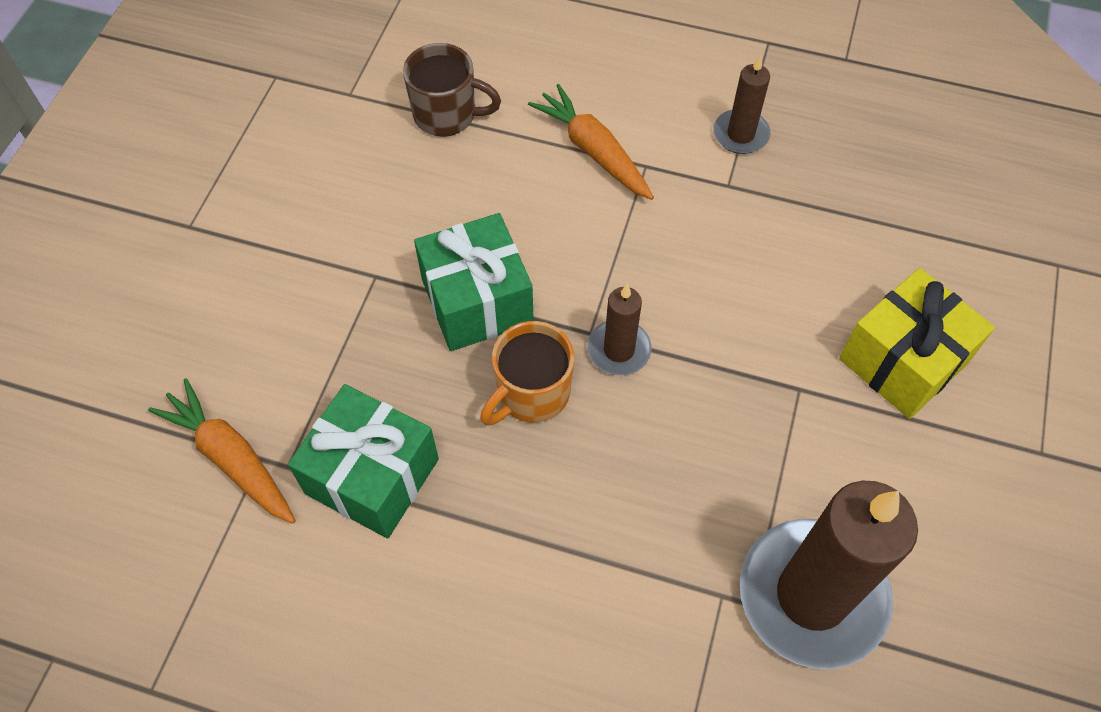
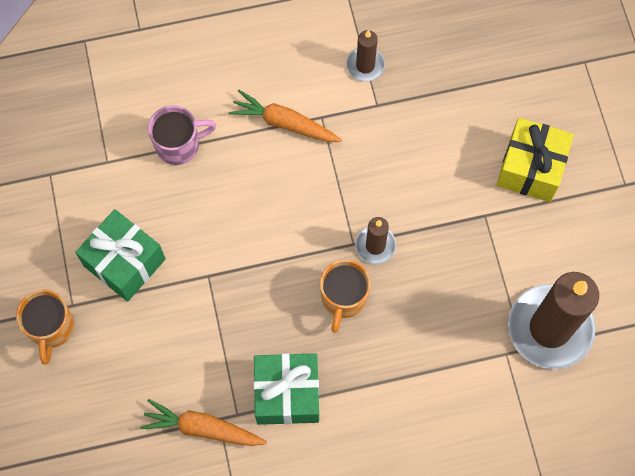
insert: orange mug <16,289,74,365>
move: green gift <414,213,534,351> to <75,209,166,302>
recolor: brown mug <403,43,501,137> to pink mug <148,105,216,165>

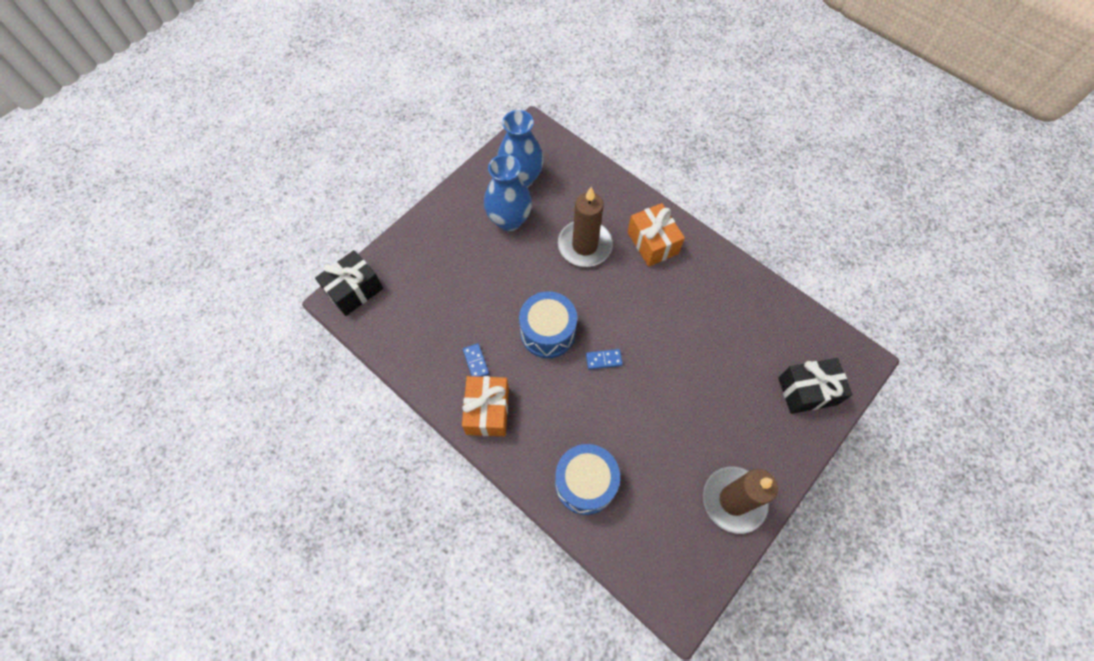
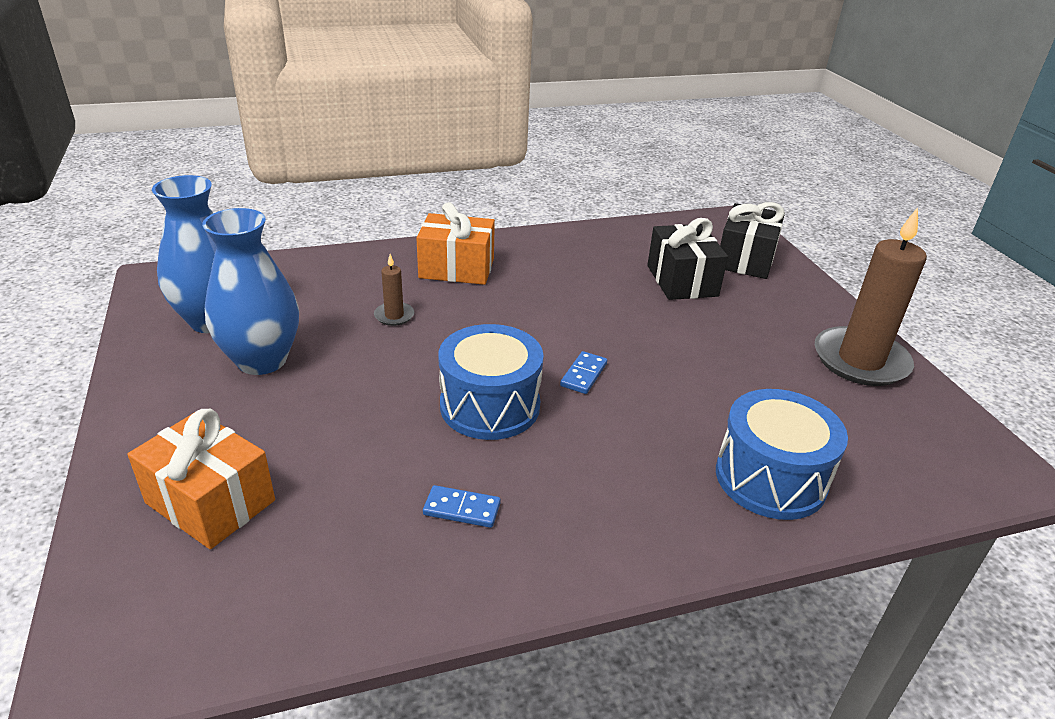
move: black gift <315,250,383,316> to <647,218,728,300>; orange gift <462,376,509,436> to <128,409,275,549>
resize: brown candle <558,187,613,267> = <374,254,414,326> x0.44

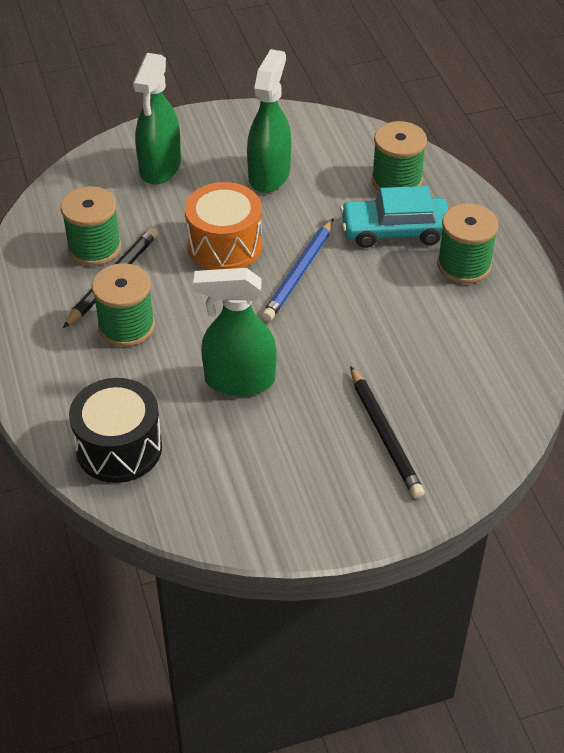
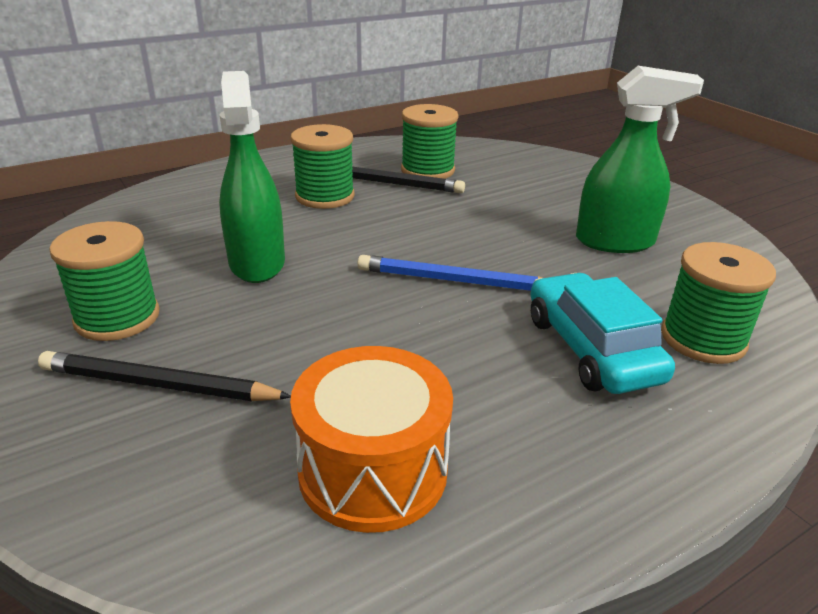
delete: black drum <69,378,162,483>; green spray bottle <133,53,181,184>
move: orange drum <185,182,262,270> to <290,346,453,533>; green spool <437,203,499,284> to <49,221,160,341>
rotate: black pencil <350,366,424,499> = <38,351,291,401> 45 degrees clockwise

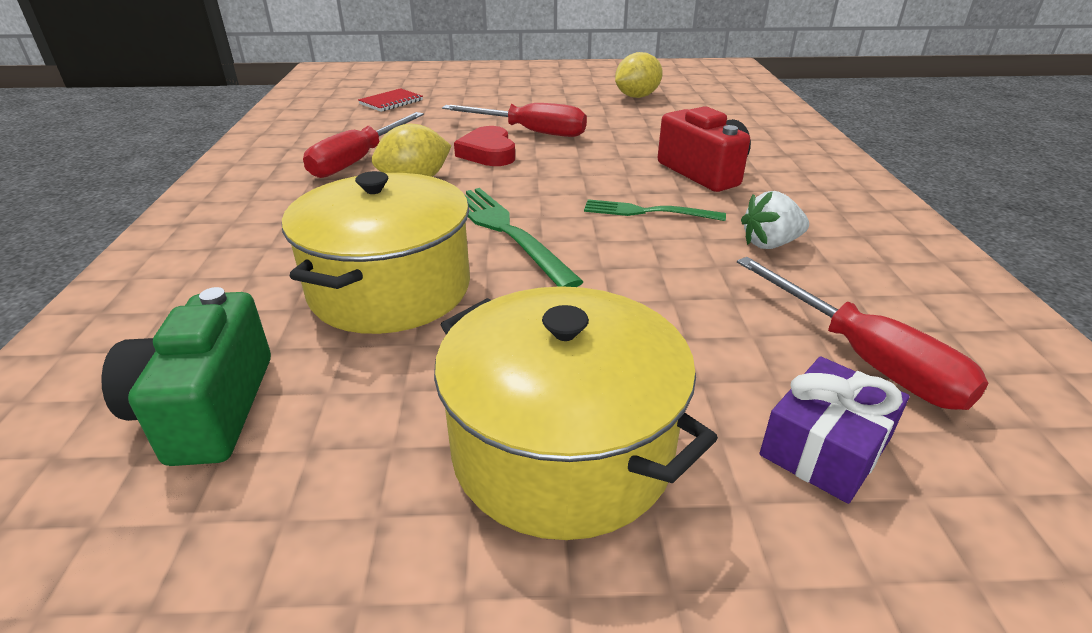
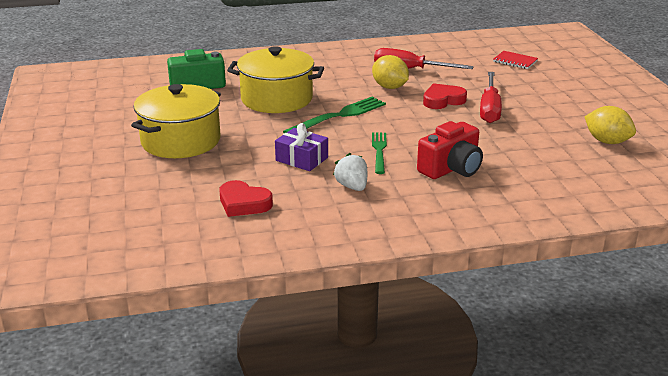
move: purple gift <759,356,909,504> to <275,123,328,171>
replace: red screwdriver <737,257,988,410> to red heart <219,180,273,217>

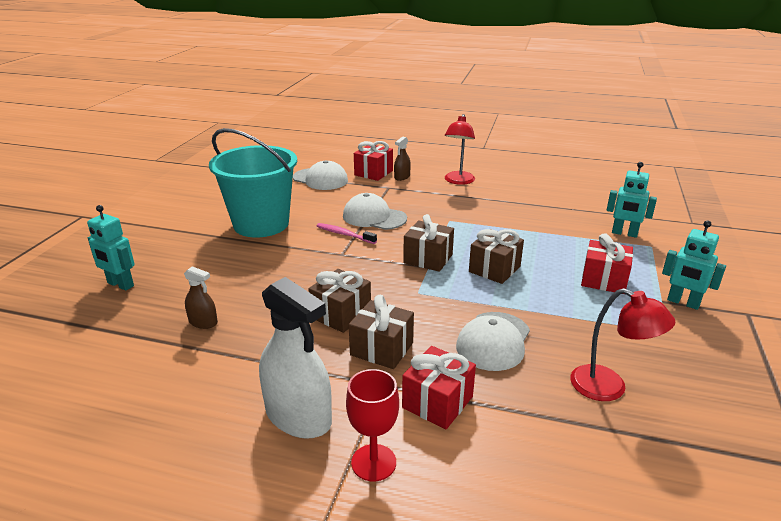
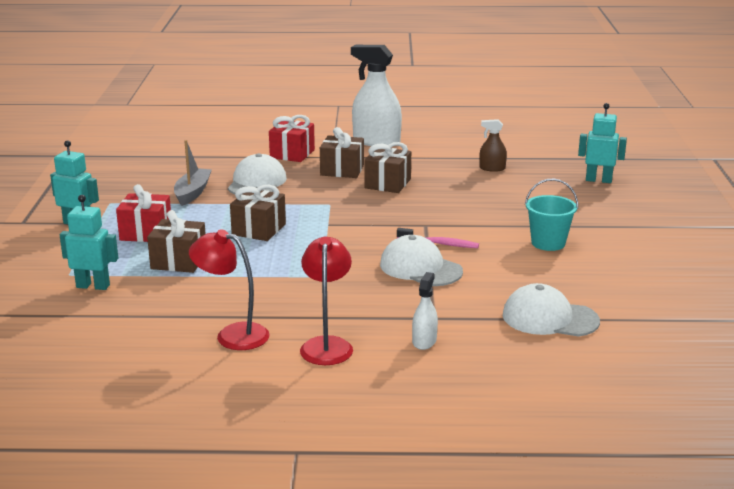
delete: red goblet <346,369,399,481>; red gift <354,141,393,181>
insert: grey boat <174,140,212,206>
move: brown gift <403,214,454,272> to <147,210,206,273>; red lamp <570,288,675,401> to <189,229,270,350>
recolor: brown spray bottle <394,136,411,181> to white spray bottle <412,272,438,350>
rotate: white cap <343,193,407,230> = <380,235,463,286> 150 degrees counterclockwise
resize: turquoise bucket <209,128,297,237> = <525,179,578,251> x0.50

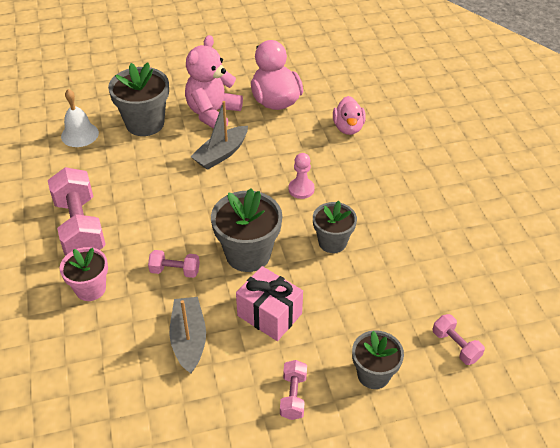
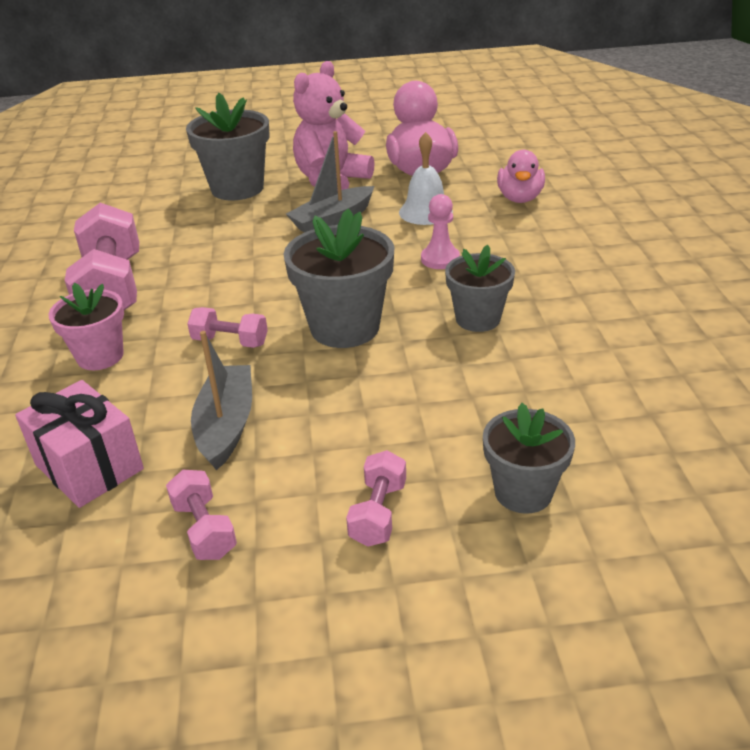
move: white bell <61,89,99,147> to <399,132,453,225>; pink gift <236,266,303,341> to <15,380,144,508>; pink dumbbell <432,314,485,365> to <166,470,237,560>

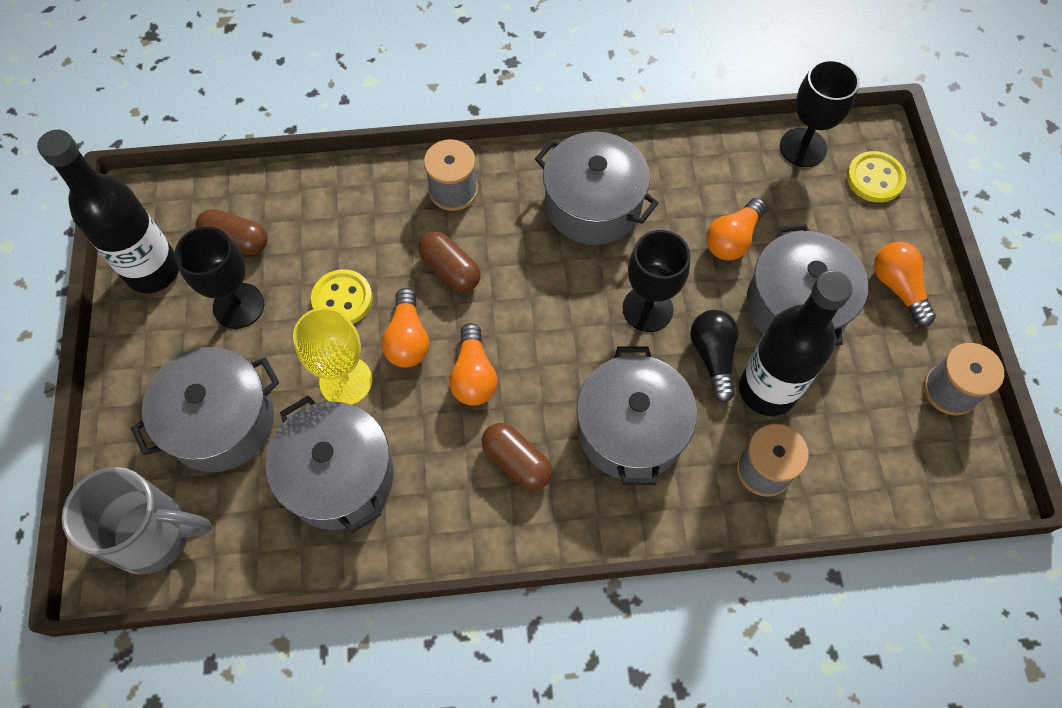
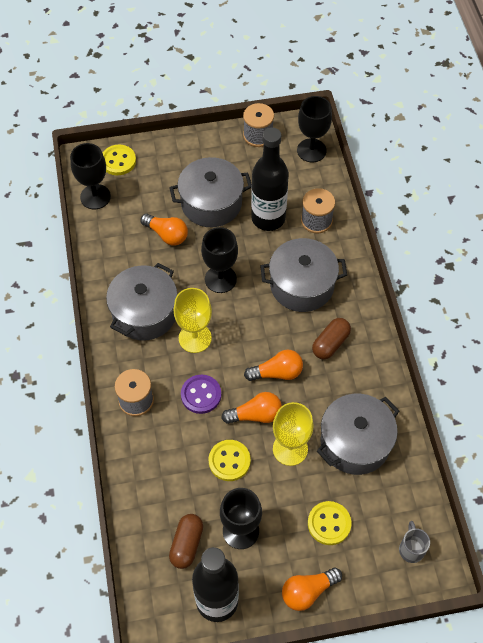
delete: black light bulb <690,310,739,403>
insert: yellow goblet <174,288,212,353>; black goblet <297,96,332,162>
move: orange light bulb <874,242,936,326> to <282,567,342,611>
replace: grey pot <131,347,279,472> to yellow button <308,501,351,545>; brown capsule <419,231,481,292> to purple button <181,375,221,414>
resize: grey mug <62,467,212,575> = <399,521,430,563> x0.49

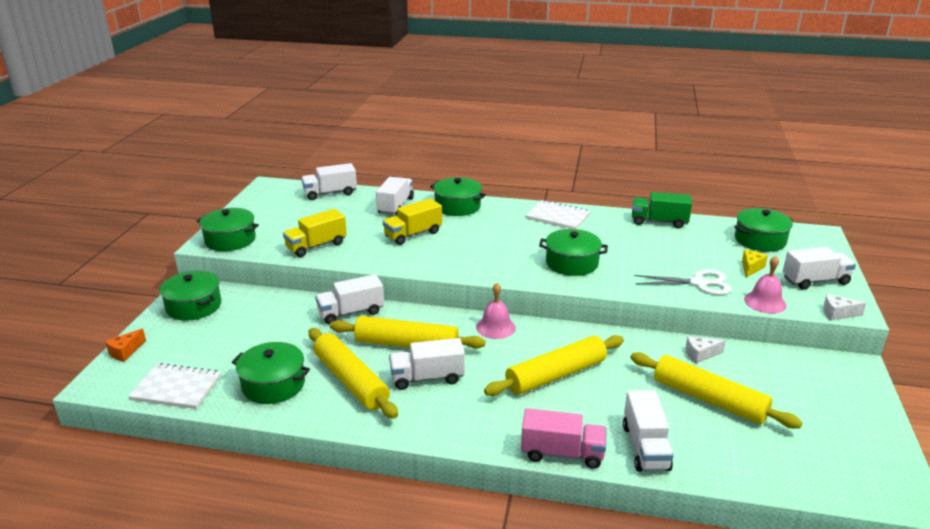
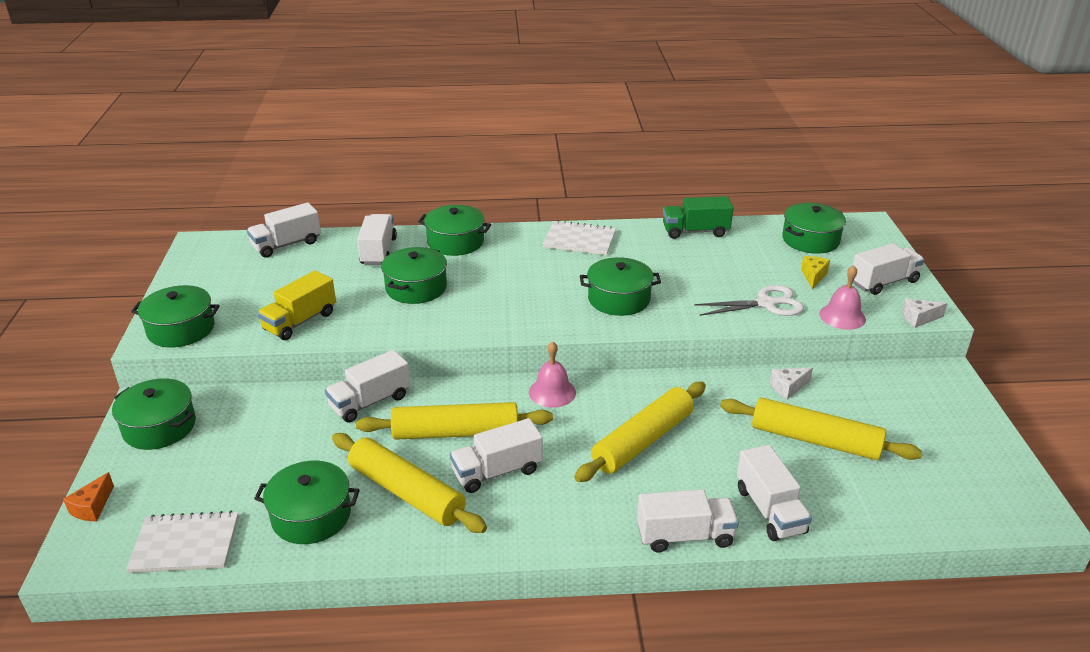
replace: yellow truck <383,198,442,245> to green pot <381,247,447,304>
recolor: pink truck <521,408,606,469> to white truck <637,489,739,553>

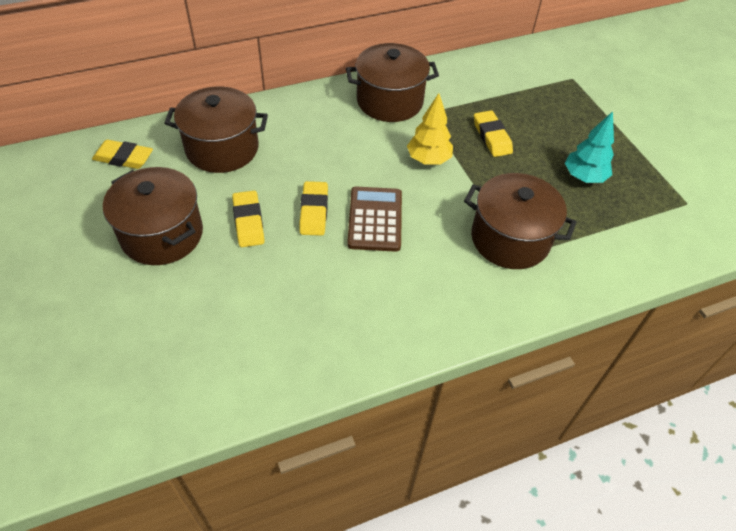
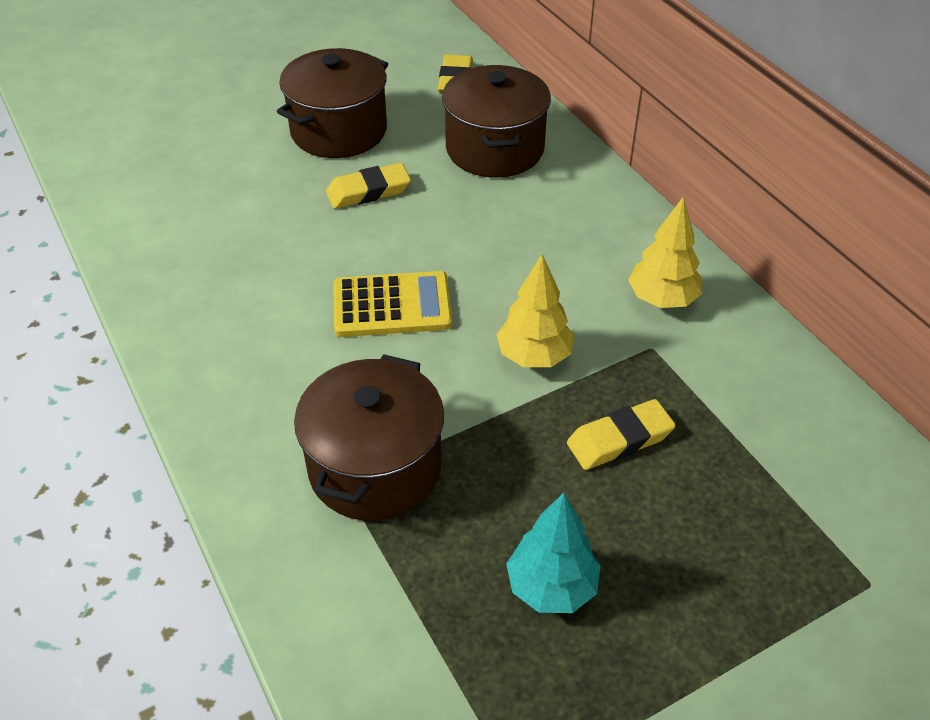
delete: yellow eraser <299,181,328,236>
replace: brown pot <346,43,439,122> to yellow tree <628,196,702,308>
recolor: brown calculator <347,187,402,252> to yellow calculator <334,271,452,337>

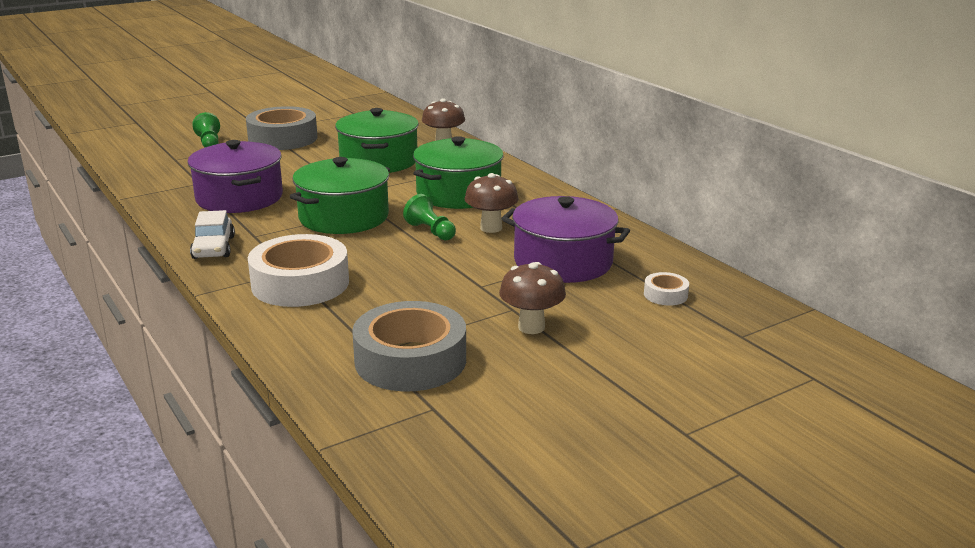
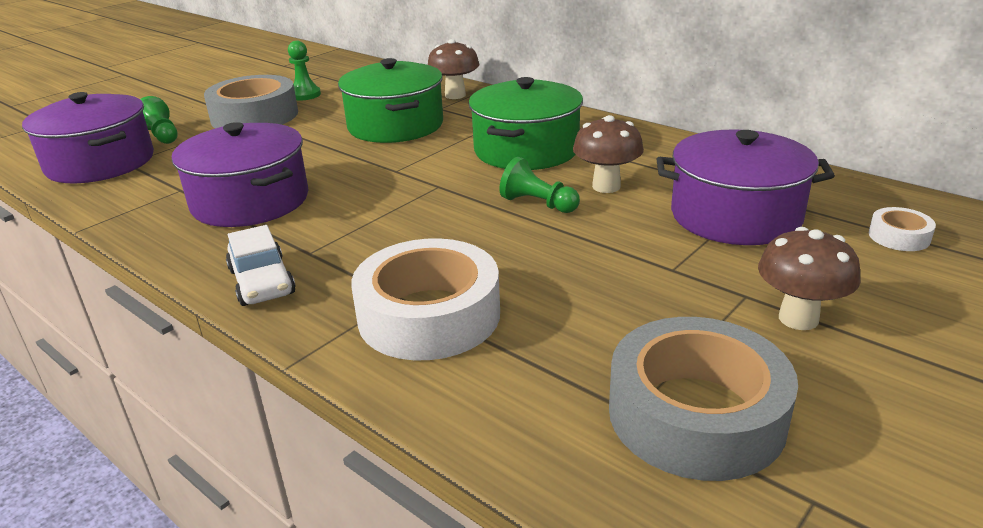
delete: green pot <290,157,390,234>
insert: purple pot <22,92,154,183>; green pawn <288,41,321,100>

